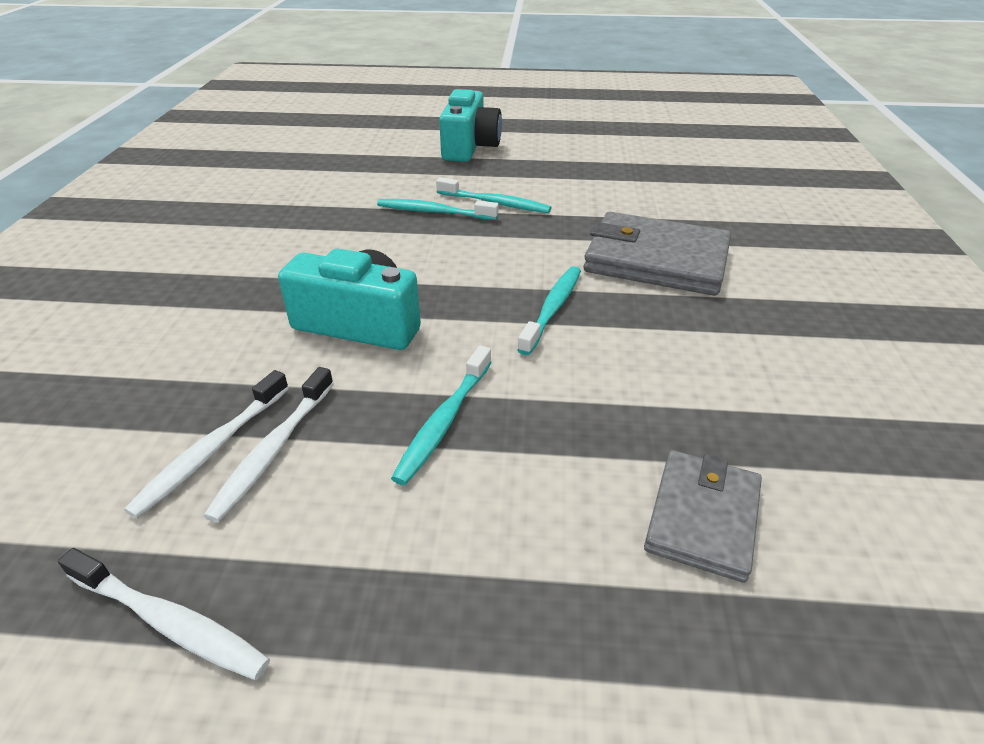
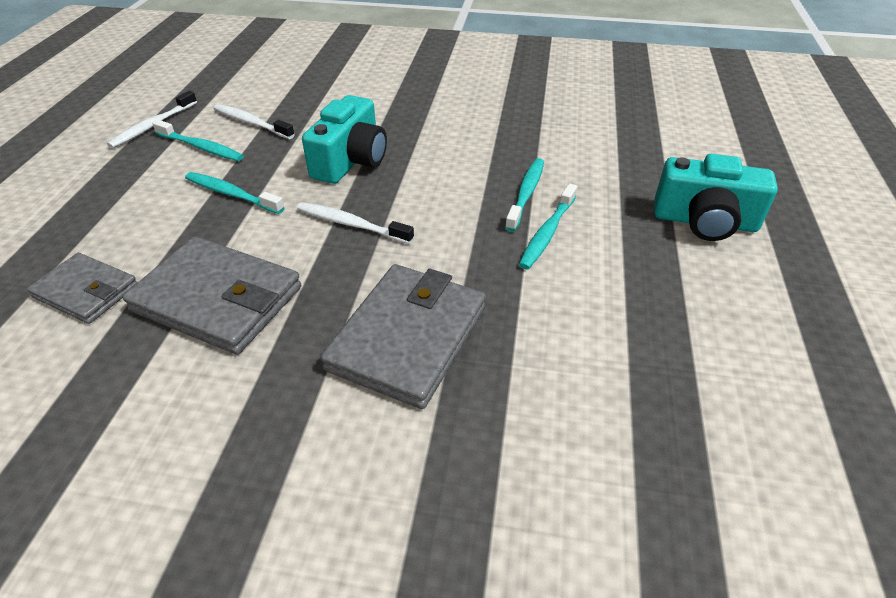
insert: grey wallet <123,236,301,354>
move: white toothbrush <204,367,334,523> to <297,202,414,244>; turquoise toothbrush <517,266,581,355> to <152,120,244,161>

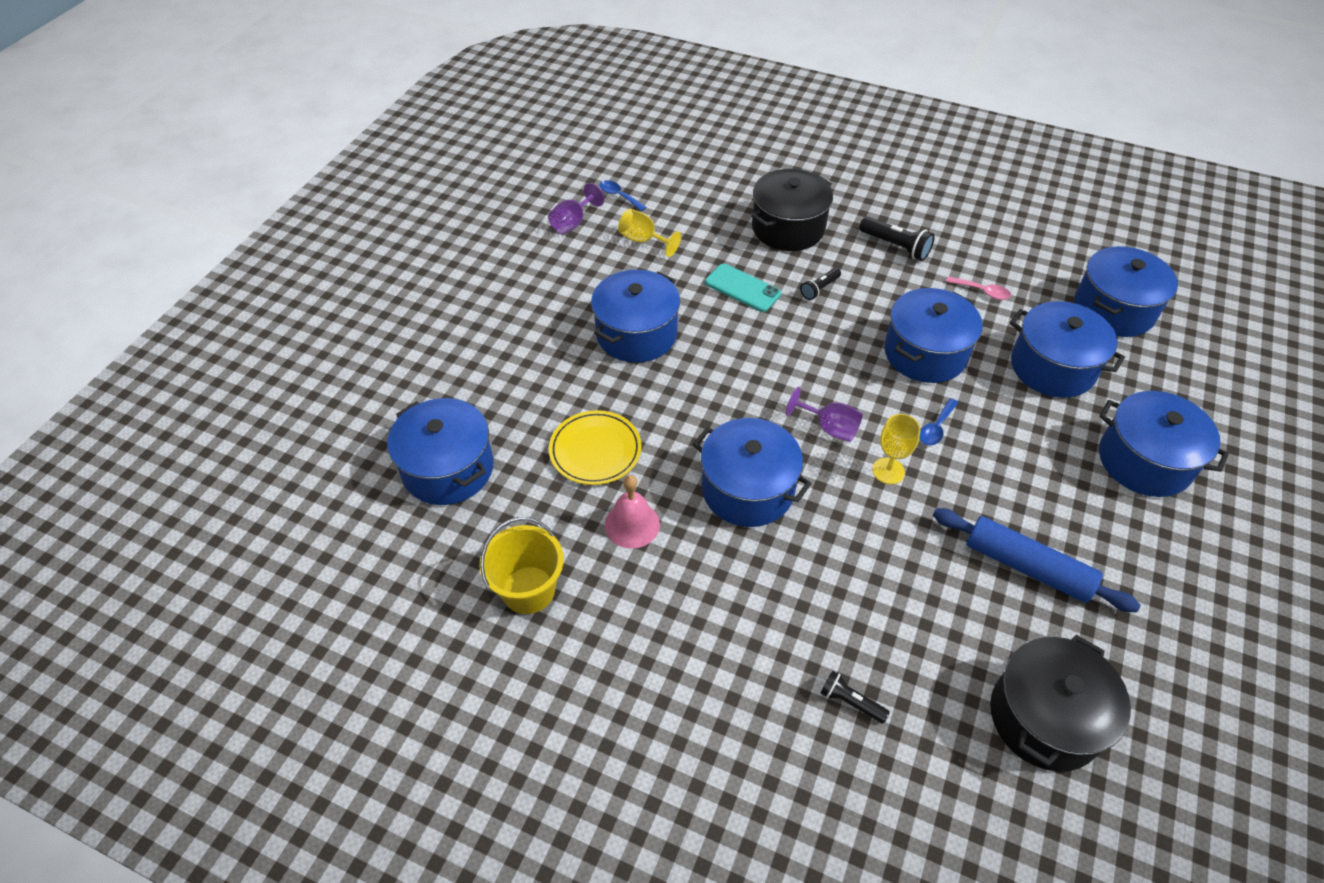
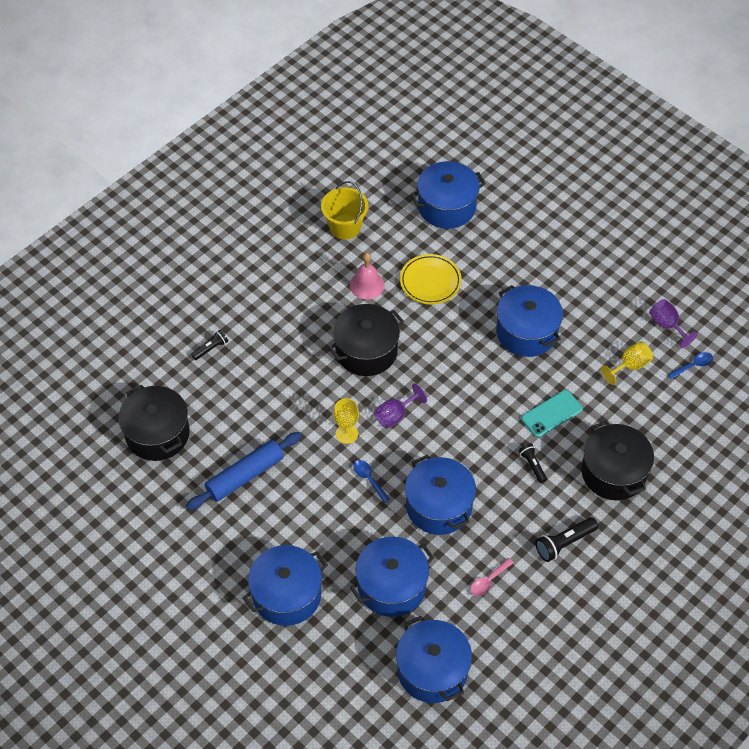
recolor: blue pot <693,418,812,527> to black pot <328,304,404,376>

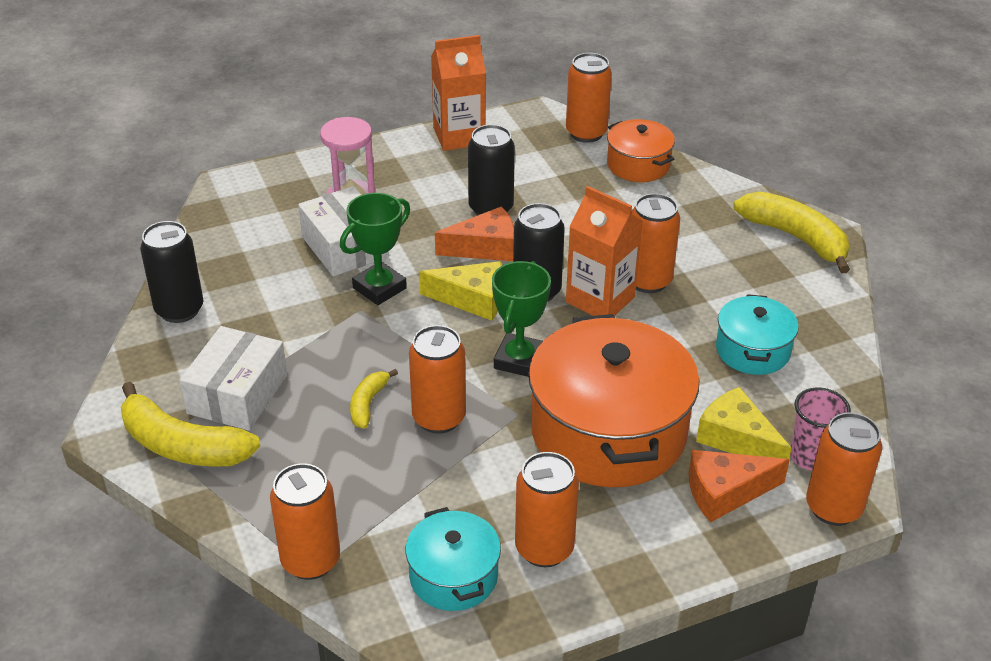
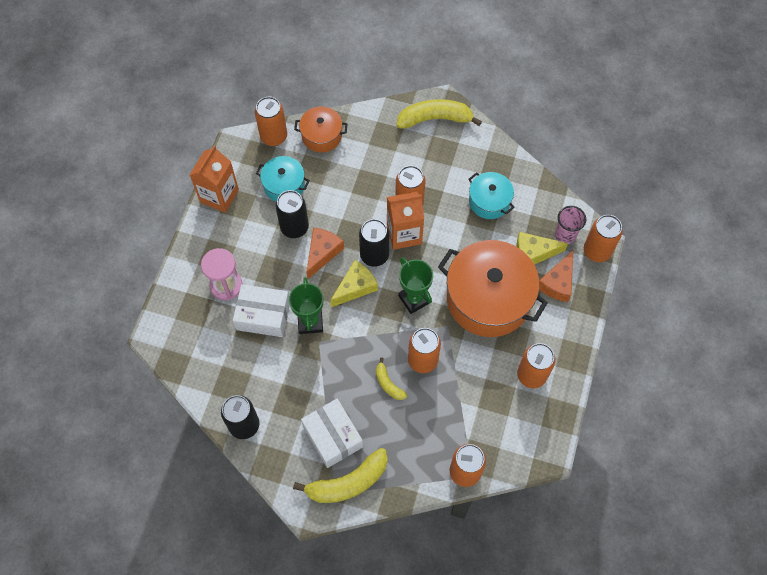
move: turquoise pot <406,507,501,611> to <256,156,310,202>

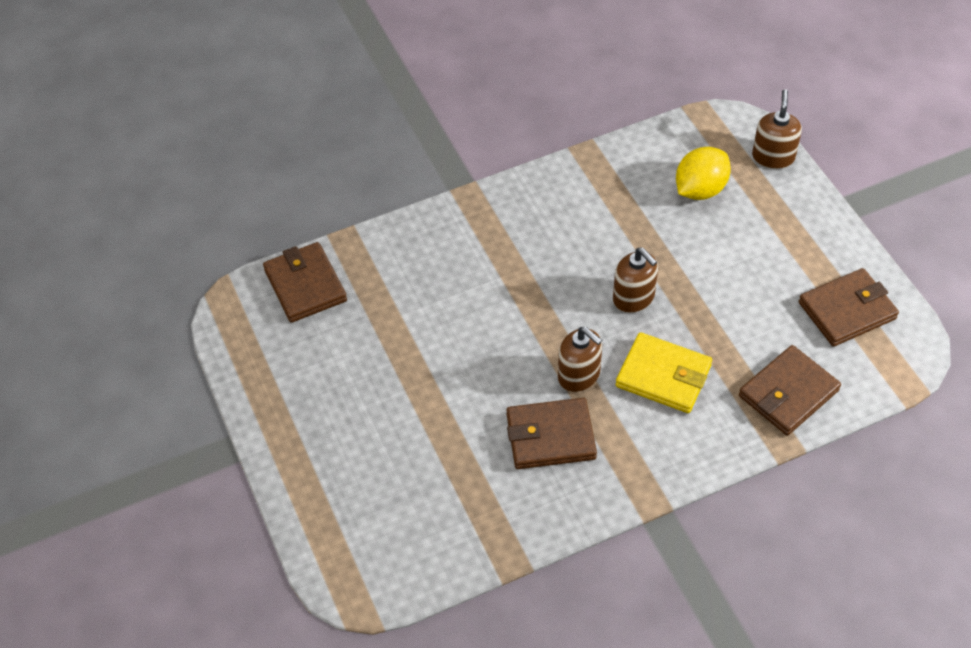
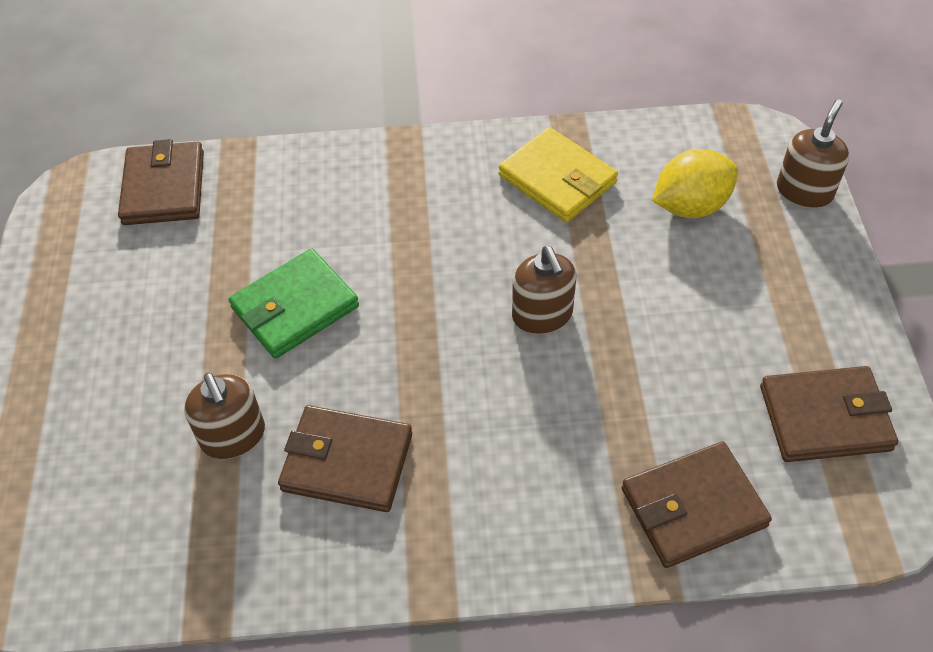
insert: green wallet <229,248,359,359>
move: brown soap dispenser <558,327,602,392> to <184,372,265,459>; yellow wallet <616,332,712,413> to <499,127,618,223>

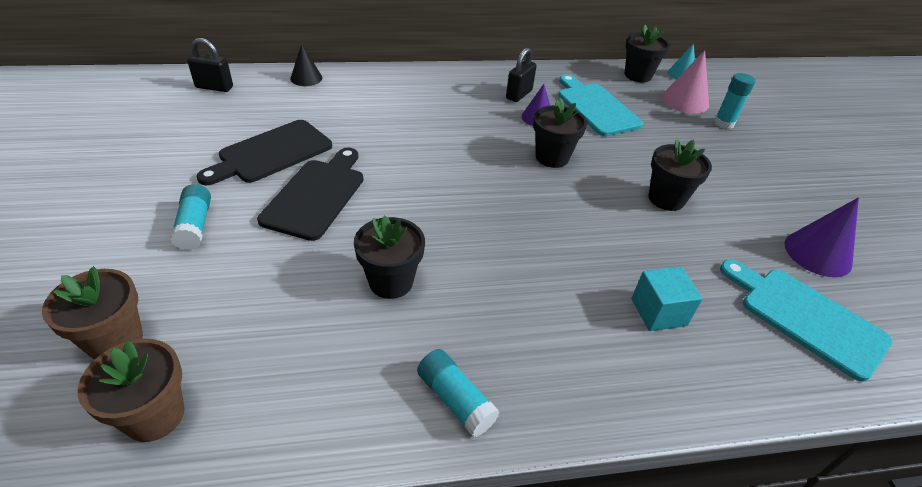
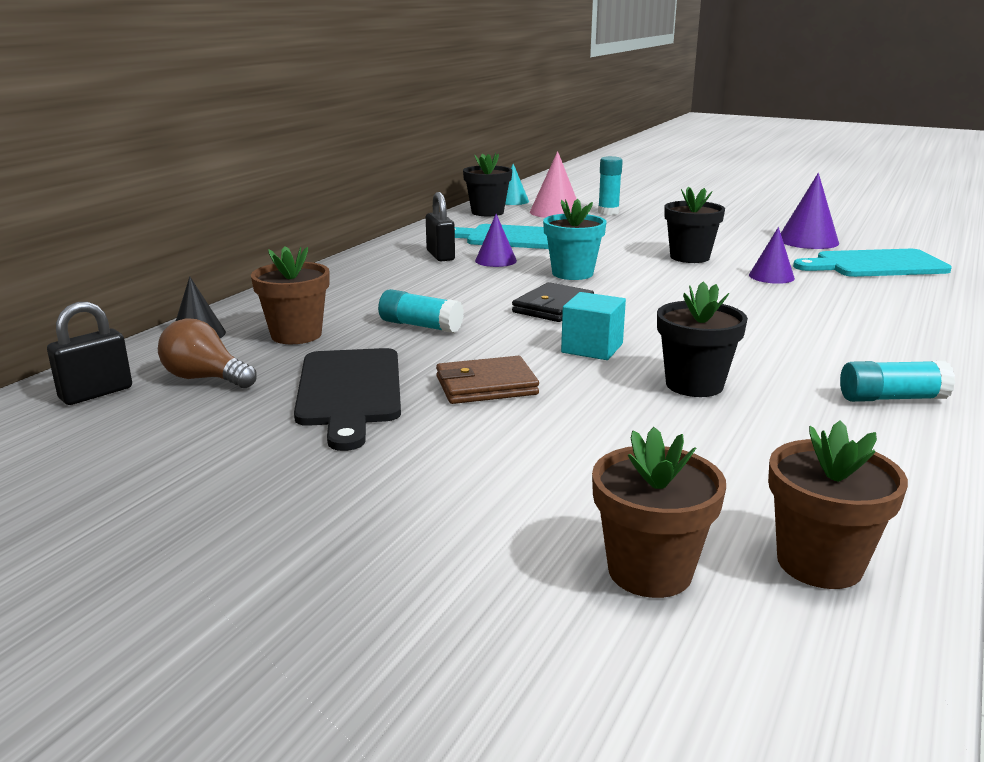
insert: brown light bulb <158,318,257,388>; brown flower pot <251,246,329,344>; black wallet <512,282,594,322>; purple cone <749,227,795,284>
move: turquoise glue stick <170,184,211,250> to <378,289,464,333>; turquoise cube <631,267,703,331> to <561,292,626,360>
replace: black cutting board <257,148,363,241> to brown wallet <436,356,539,404>
recolor: black flower pot <533,98,587,168> to turquoise flower pot <543,199,607,280>

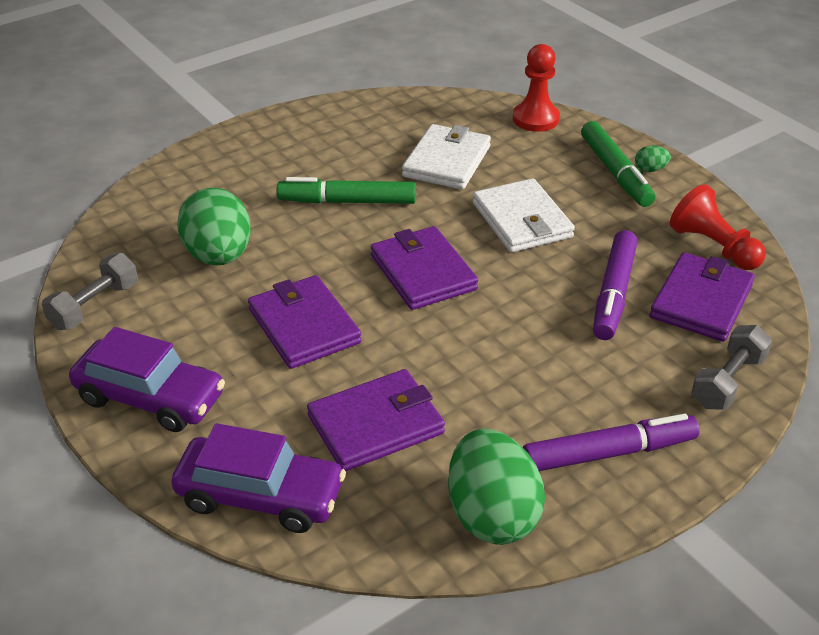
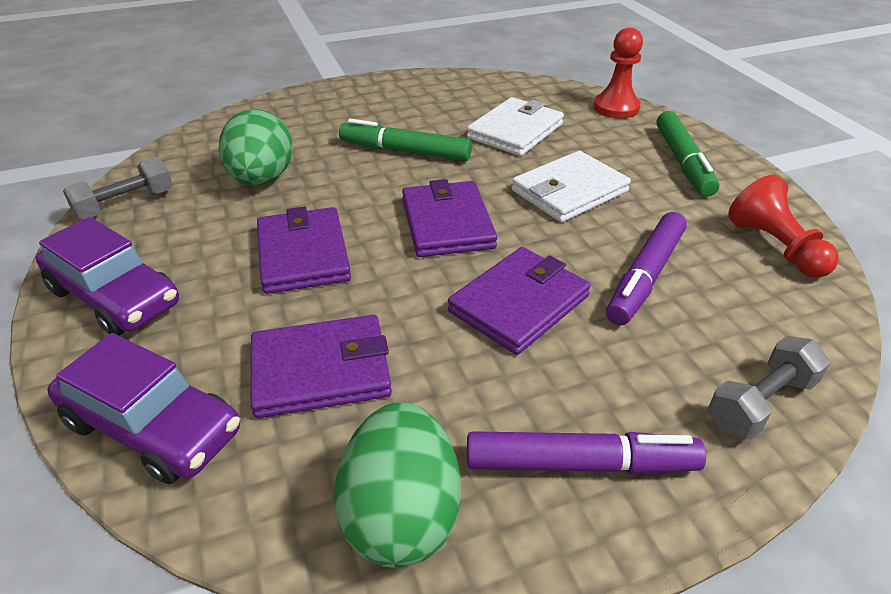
delete: green egg <635,145,671,172>
move: purple wallet <650,252,755,342> to <448,247,591,355>
rotate: white wallet <473,178,575,253> = <512,151,631,222> 60 degrees clockwise

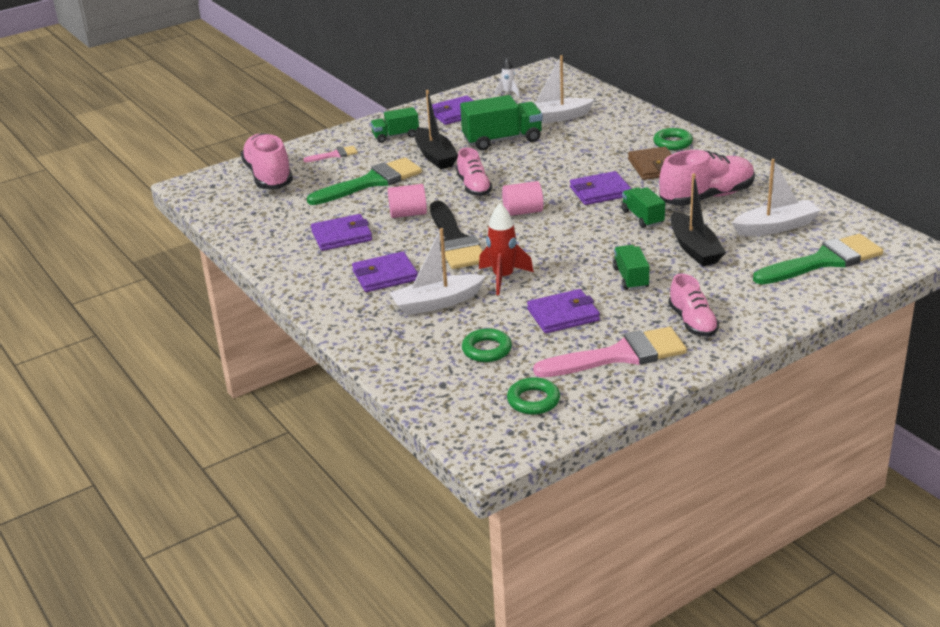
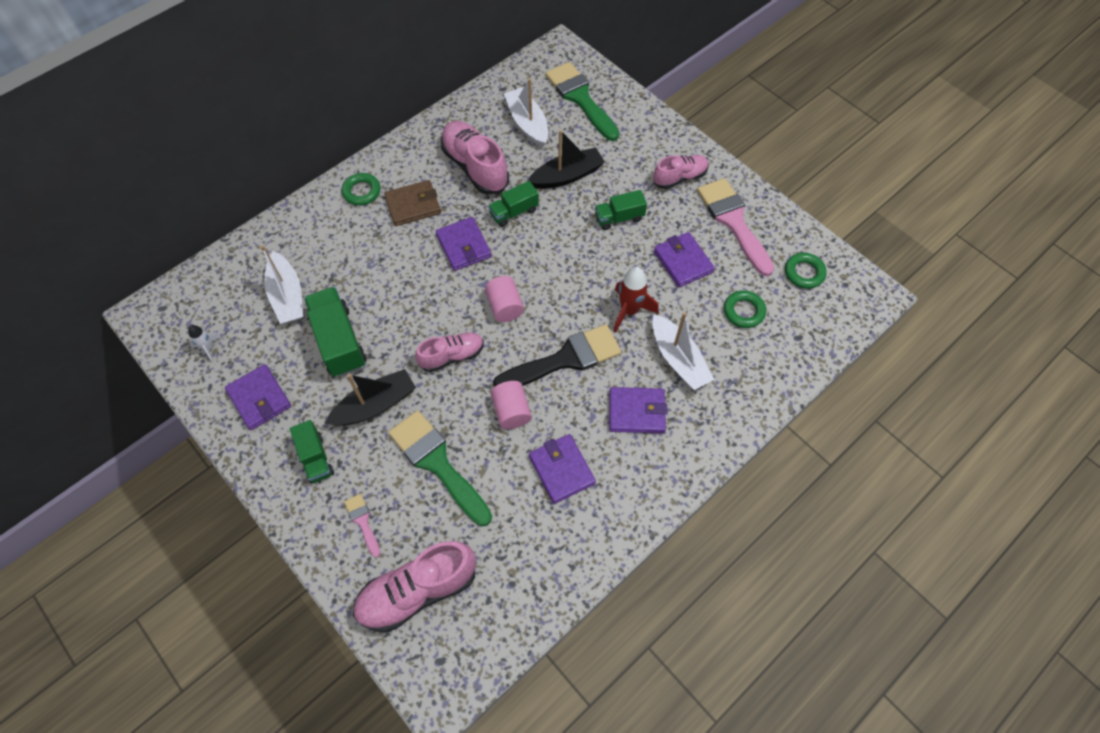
rotate: purple wallet <352,251,418,292> = <609,387,667,434> 60 degrees counterclockwise

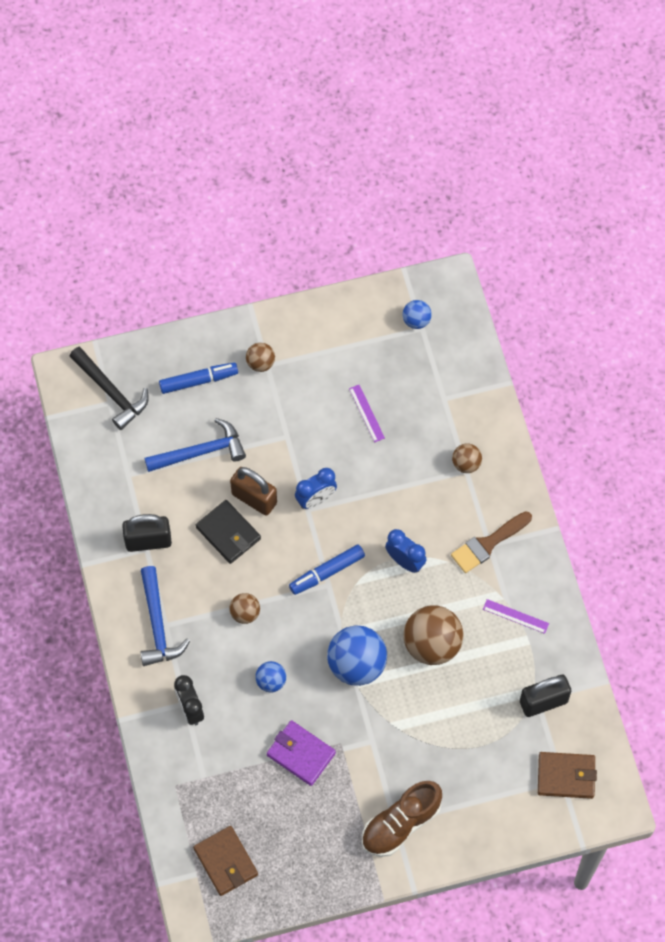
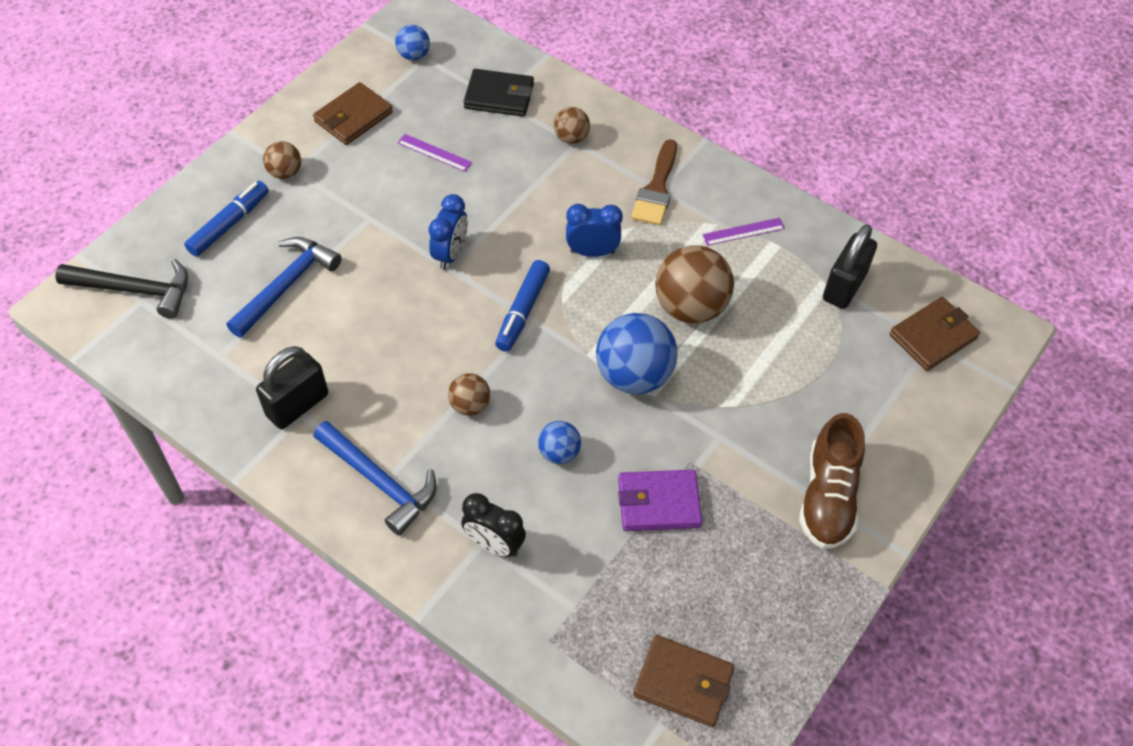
delete: brown padlock <230,467,277,516>
insert: brown wallet <313,82,393,145>
move: black wallet <196,500,261,564> to <463,69,534,117>

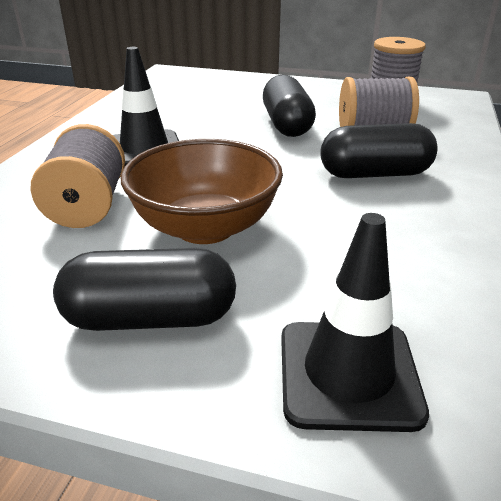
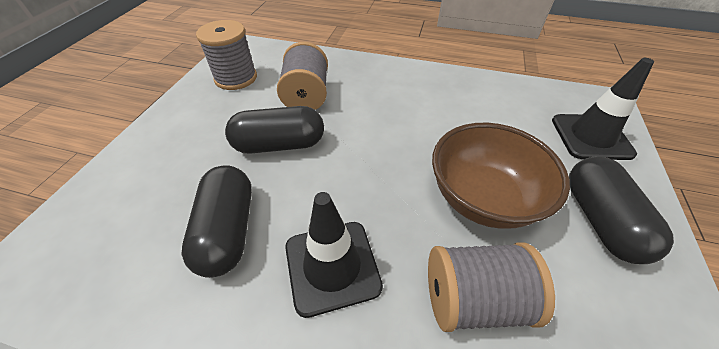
move: black capsule <320,123,438,178> to <181,165,252,278>

